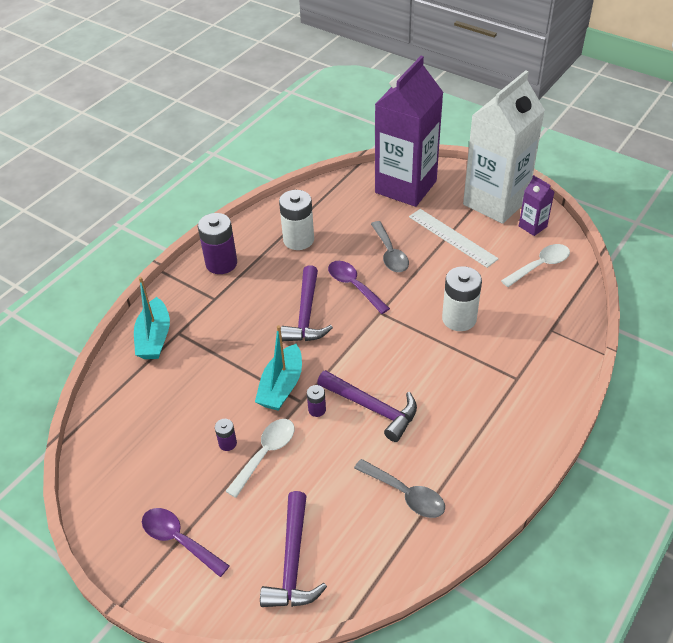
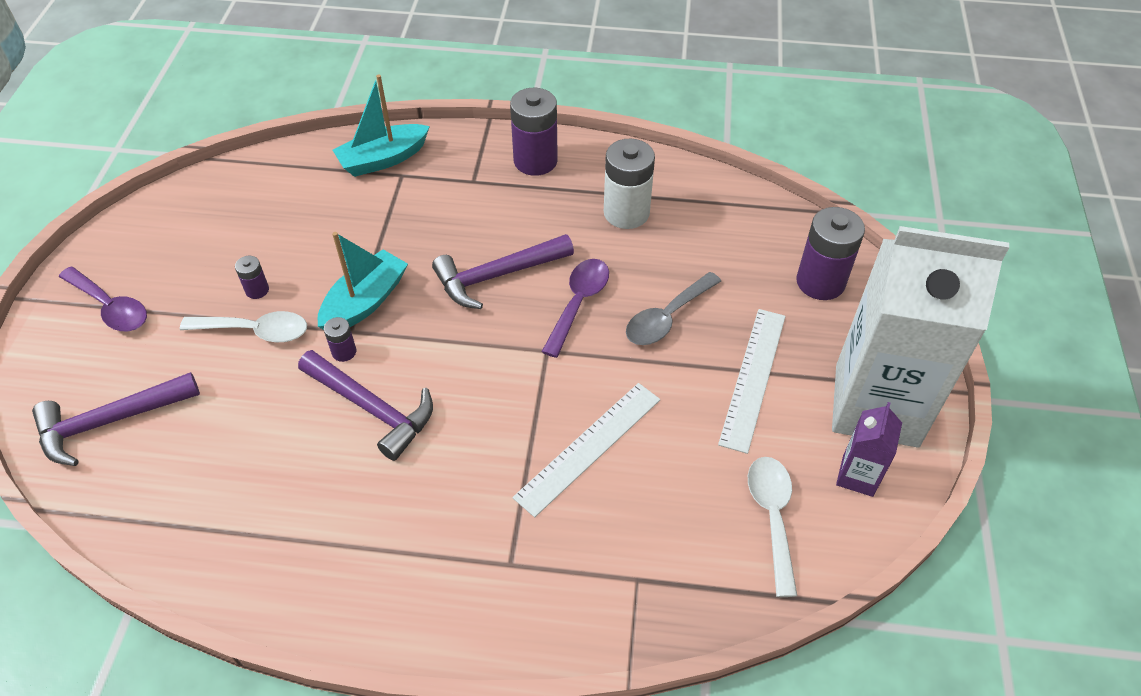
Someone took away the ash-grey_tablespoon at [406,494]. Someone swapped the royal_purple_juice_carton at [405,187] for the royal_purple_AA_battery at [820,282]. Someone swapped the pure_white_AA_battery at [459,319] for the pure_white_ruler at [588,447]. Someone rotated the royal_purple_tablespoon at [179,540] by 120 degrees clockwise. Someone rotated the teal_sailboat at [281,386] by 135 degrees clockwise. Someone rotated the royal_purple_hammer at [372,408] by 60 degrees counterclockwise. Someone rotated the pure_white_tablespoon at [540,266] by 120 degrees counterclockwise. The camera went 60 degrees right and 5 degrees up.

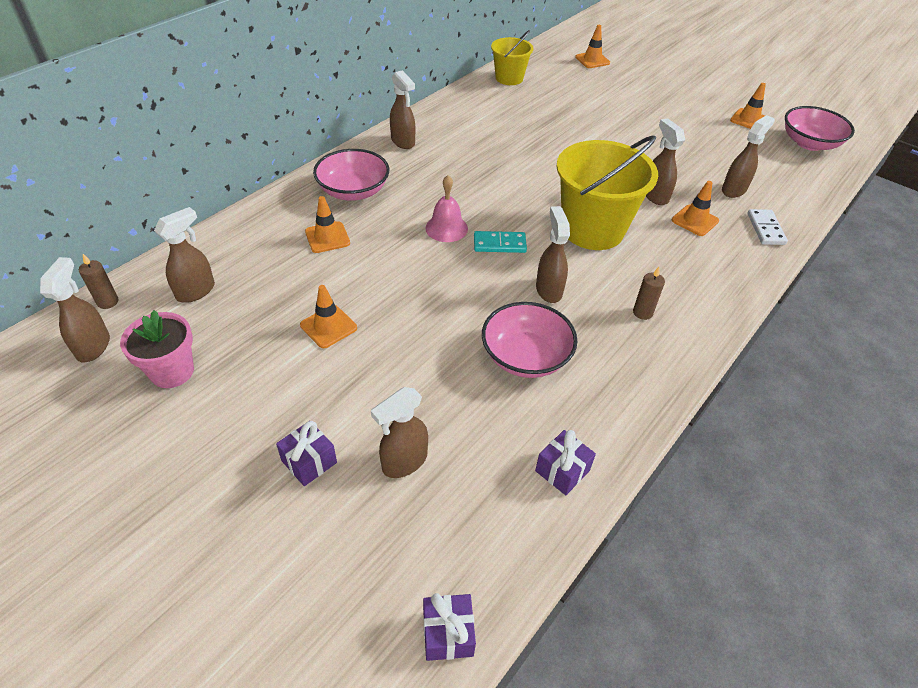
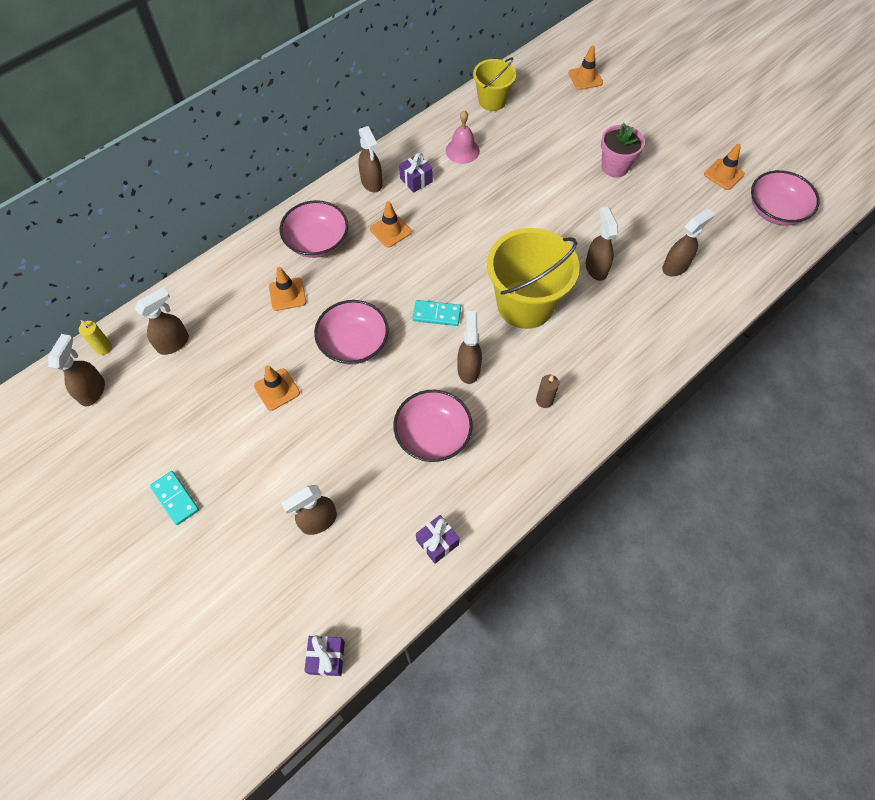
Someone took away the pure_white_domino_tile at [765,229]. Someone put down the teal_domino_tile at [175,498]. Someone put down the rosy_serving_bowl at [354,343]. Someone carried the rosy_plant_pot from [172,371] to [615,167]. Someone carried the royal_purple_gift from [309,462] to [416,180]. Someone carried the rosy_hand_bell from [446,228] to [462,150]. Someone carried the orange_safety_cone from [695,220] to [390,230]. Someone repainted the dark_brown_wax_candle at [108,302], which became the golden_wax_candle at [104,348]. The camera went 10 degrees right and 15 degrees up.

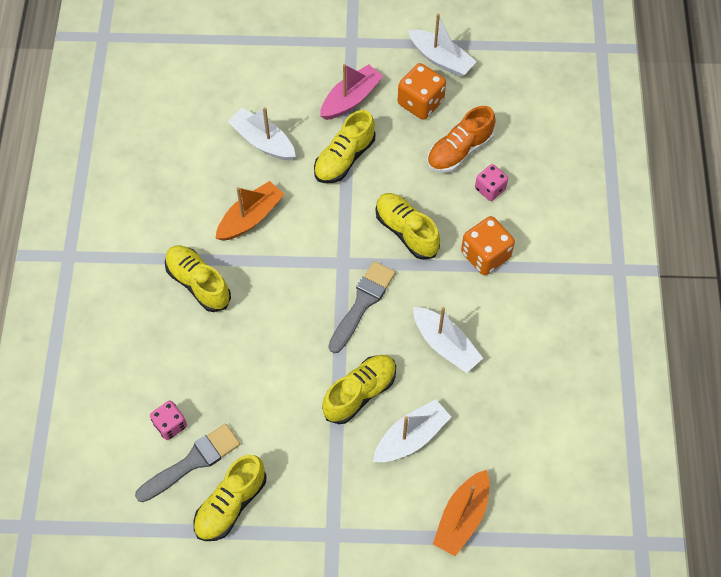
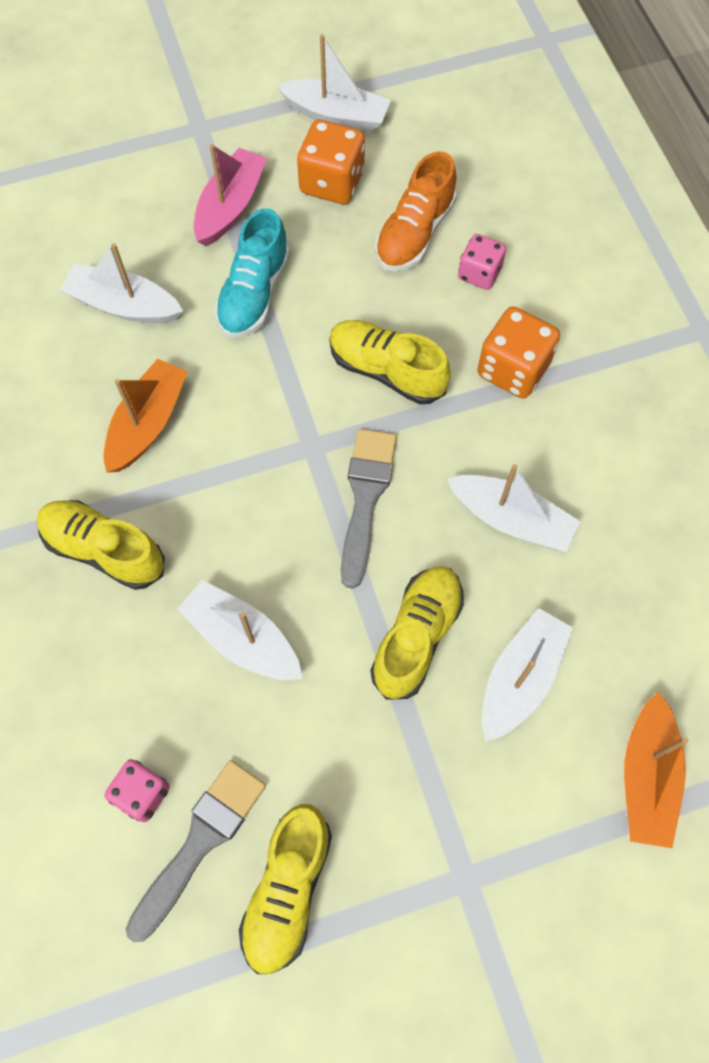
Someone put down the pure_white_sailboat at [242,638]. Someone repainted the golden_lace-up_shoe at [344,158], which became the teal_lace-up_shoe at [254,293]. The camera went 20 degrees left and 5 degrees up.

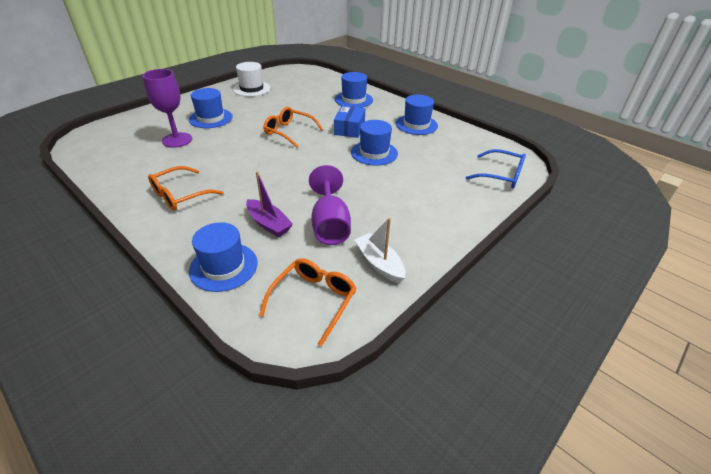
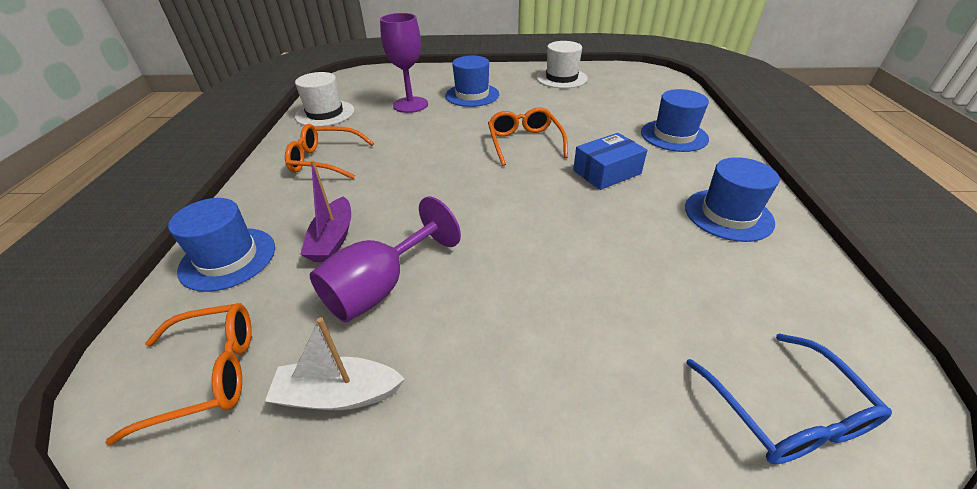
Someone took away the cobalt_tall_hat at [374,153]. Someone put down the pure_white_tall_hat at [325,113]. Someone rotated the pure_white_sailboat at [379,263] by 105 degrees counterclockwise. The camera went 50 degrees right and 0 degrees up.

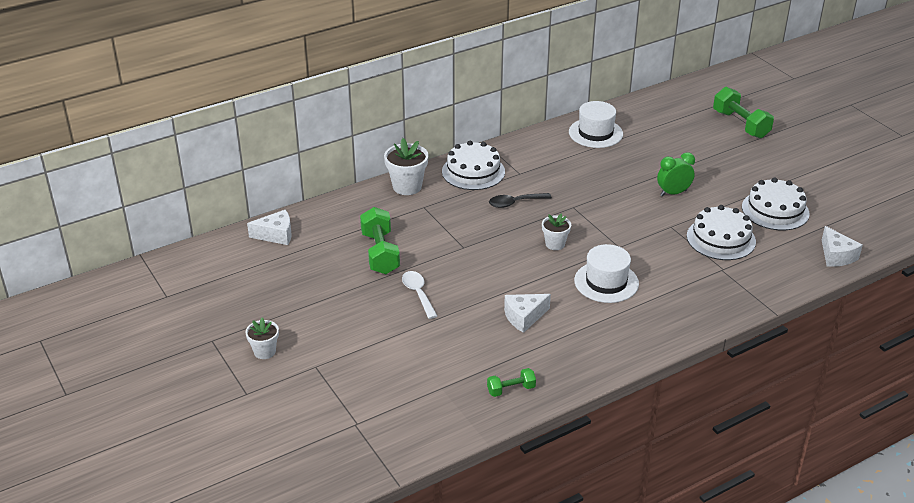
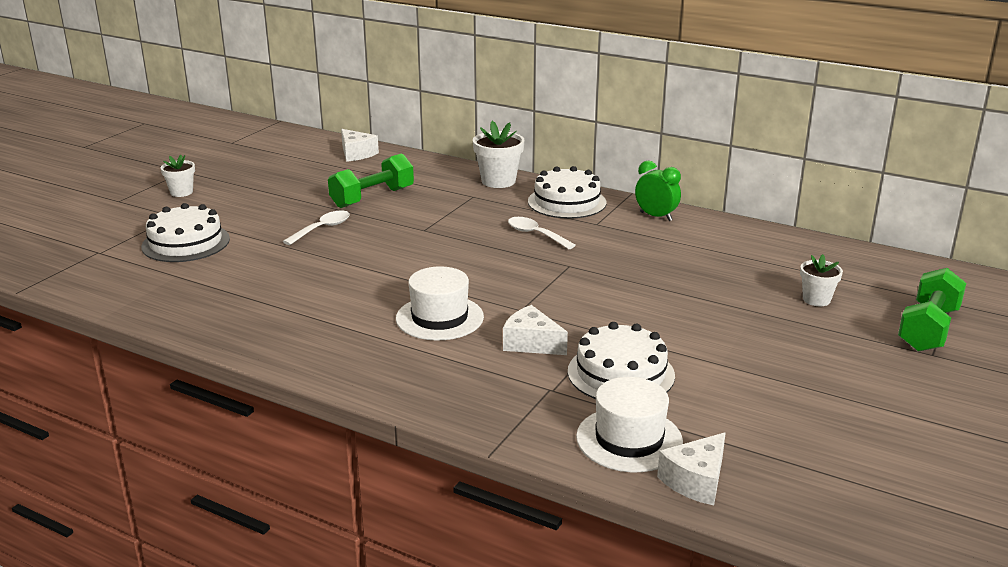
Someone took away the emerald_free_weight at [511,389]. Someone carried the pure_white_cheese from [524,317] to [531,343]. Someone carried the pure_white_plant_pot from [555,244] to [816,299]. Someone carried the pure_white_tall_hat from [595,133] to [629,439]. Someone carried the emerald_bedside_clock from [673,193] to [656,216]. Someone carried the pure_white_gateau from [775,210] to [186,243]. Someone repainted the jet-black_tablespoon at [515,203], which became the pure_white_tablespoon at [536,234]. The camera went 60 degrees right and 10 degrees down.

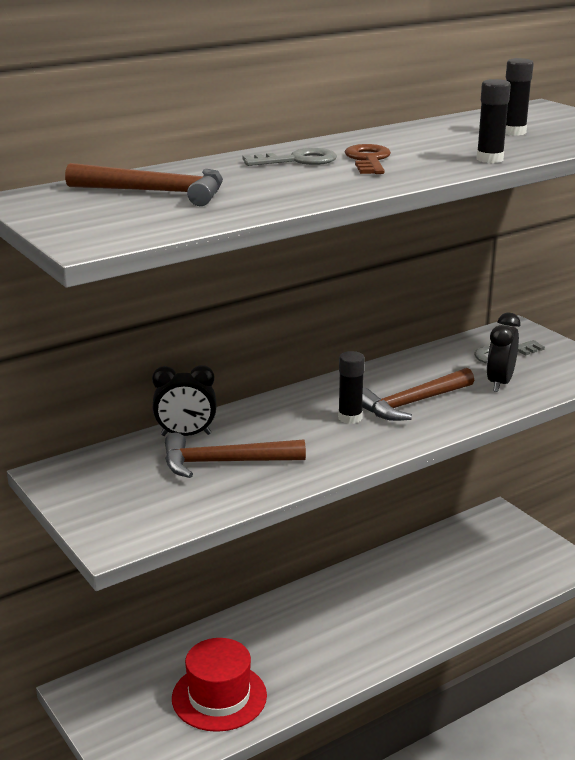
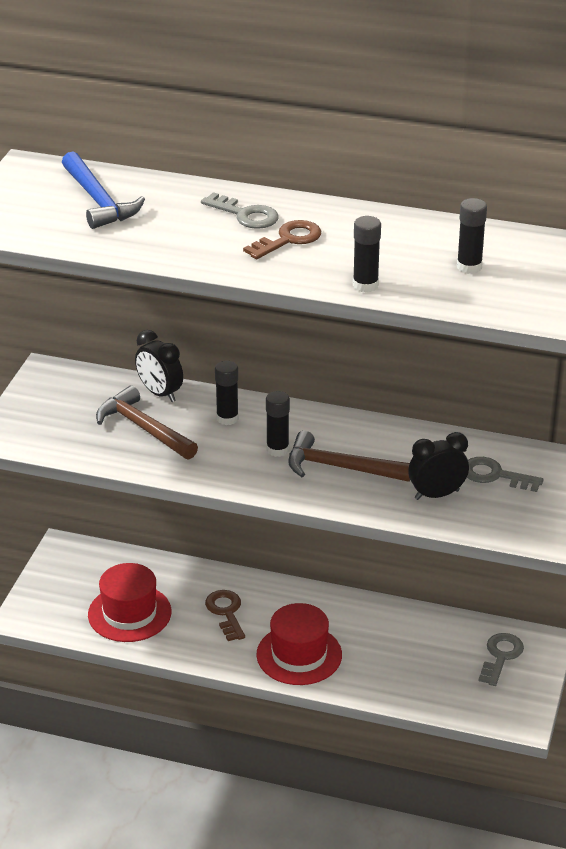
Someone put down the dark_brown_door_key at [226,612]. Someone put down the jet-black_stick_of_glue at [227,418]. Someone put down the scarlet_tall_hat at [299,655]. Someone put down the ash-grey_door_key at [500,656]. Someone repainted the dark_brown_hammer at [156,192], which became the cobalt_hammer at [98,201]. The camera went 50 degrees right and 10 degrees up.

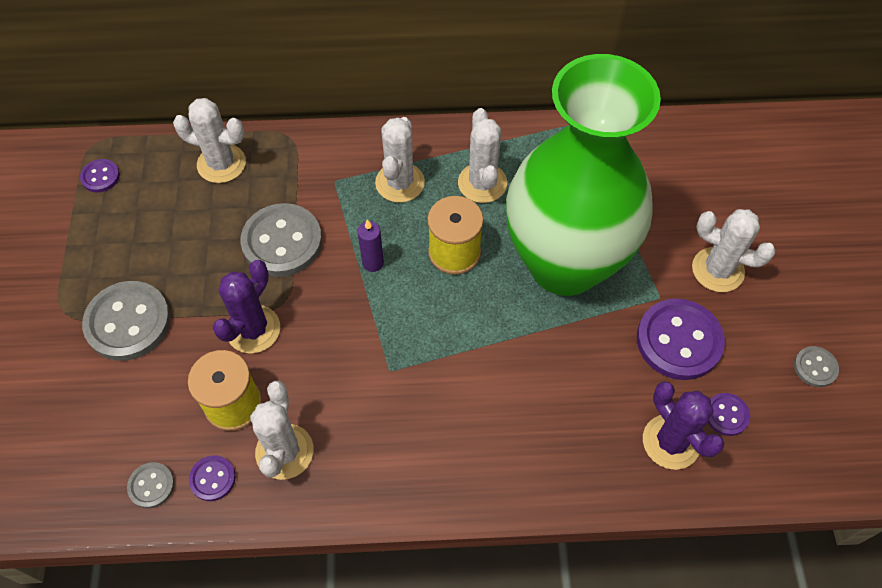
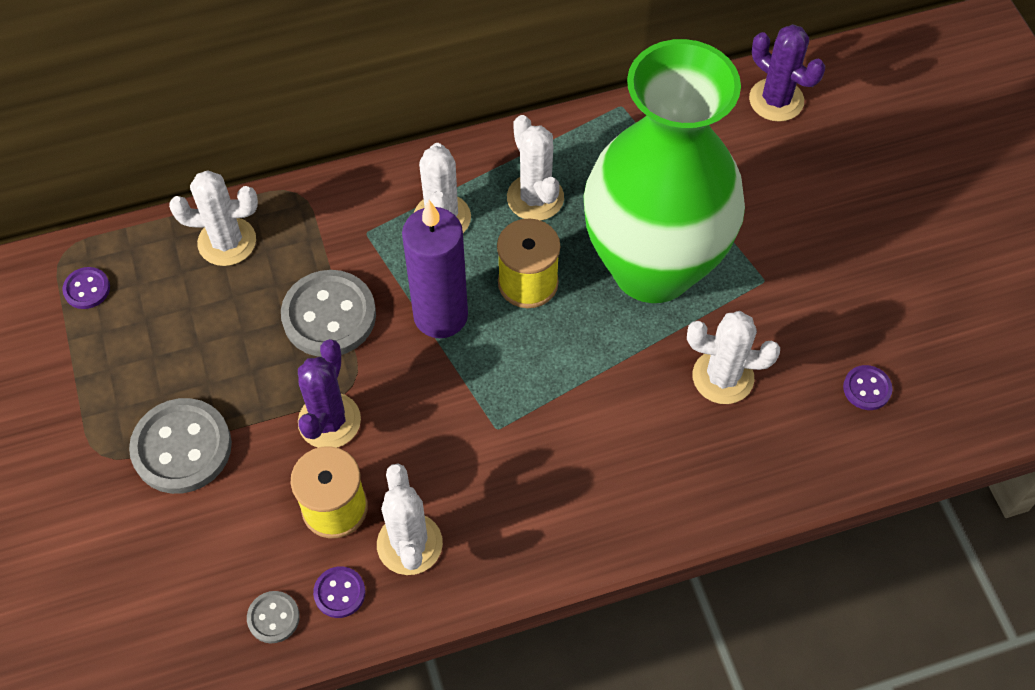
Someone took away the royal_purple_sewing_button at [679,341]. Someone took away the ash-grey_sewing_button at [815,367]. Someone carried the royal_purple_prickly_plant from [671,442] to [776,100]. Someone carried the pure_white_prickly_plant from [717,270] to [723,377]. Someone scaled the royal_purple_wax_candle at [373,263] by 2.19. The camera went 15 degrees left and 0 degrees up.

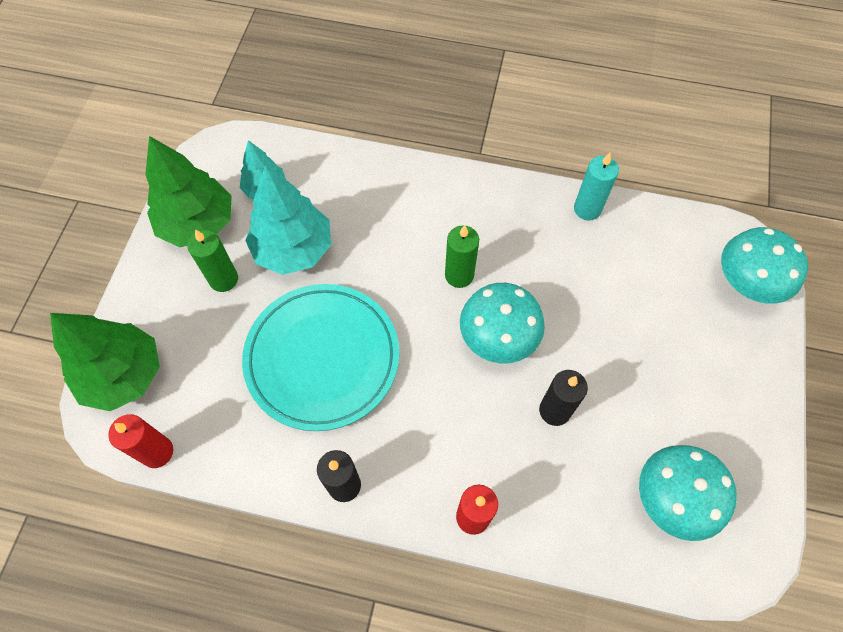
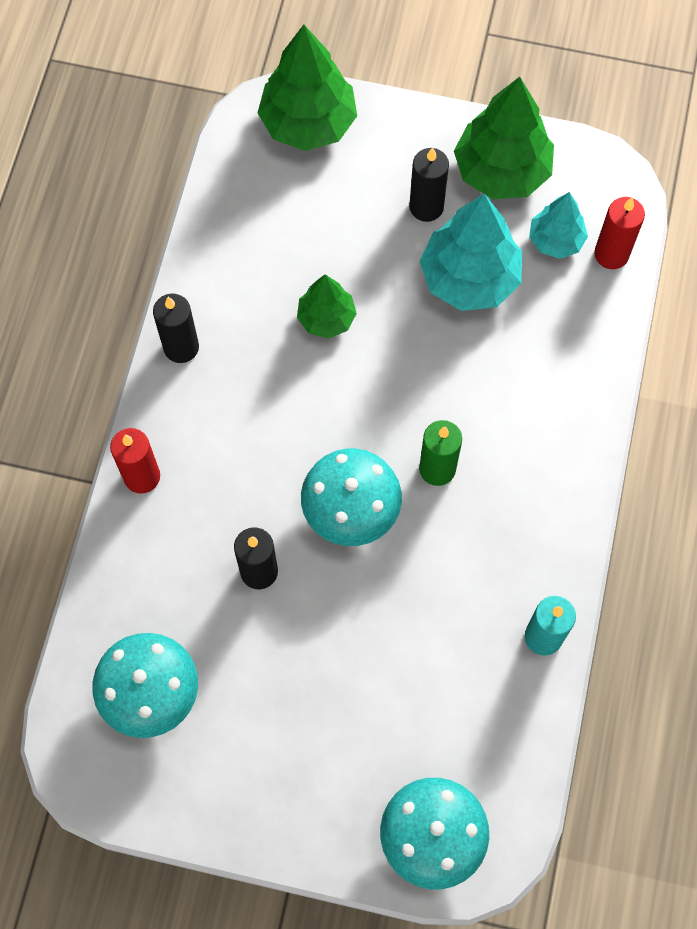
Someone carried the scarlet_wax_candle from [157,452] to [611,254]. Someone swapped the teal_flat_dish at [322,358] for the emerald_fir_tree at [326,318]. Someone repainted the emerald_wax_candle at [223,279], which became the jet-black_wax_candle at [426,207]. The camera went 90 degrees right and 5 degrees up.

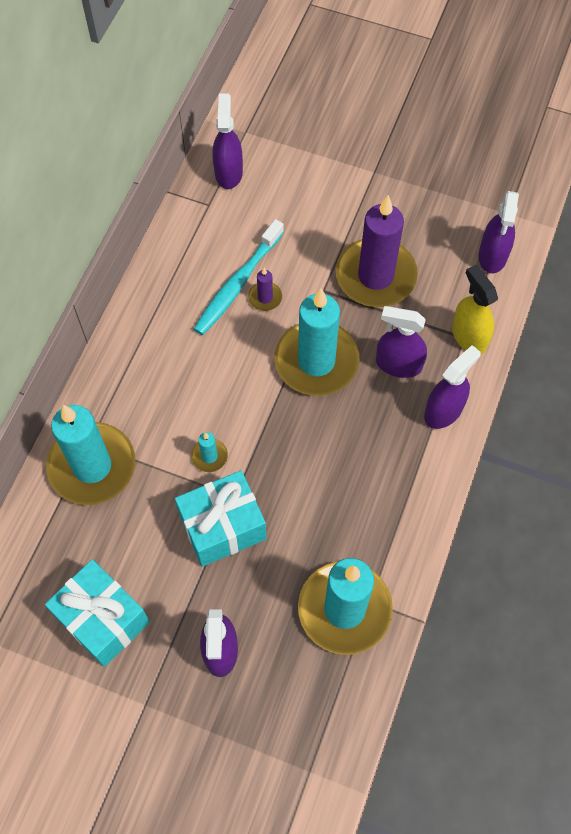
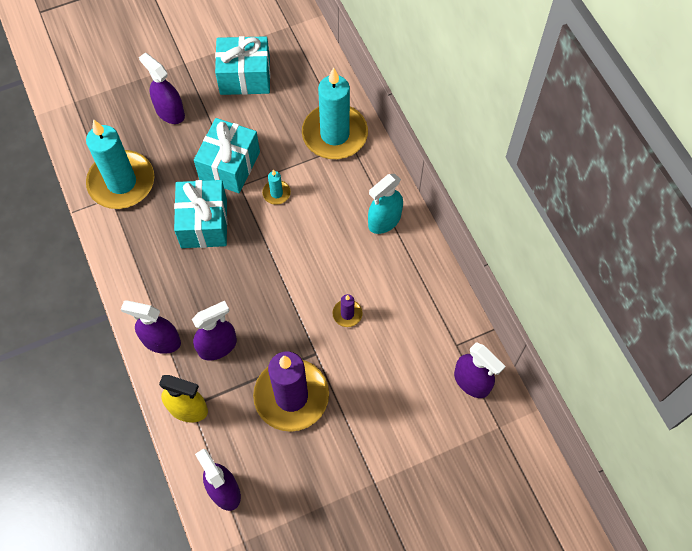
Someone took away the teal_tooth_brush at [237,284]. Someone took away the teal_wax_candle at [316,361]. Someone put down the teal_gift at [204,223]. Someone put down the teal_spray_cleaner at [384,221]. Someone rotated the royal_purple_spray_cleaner at [443,411] by 105 degrees clockwise. The camera went 135 degrees right and 0 degrees up.

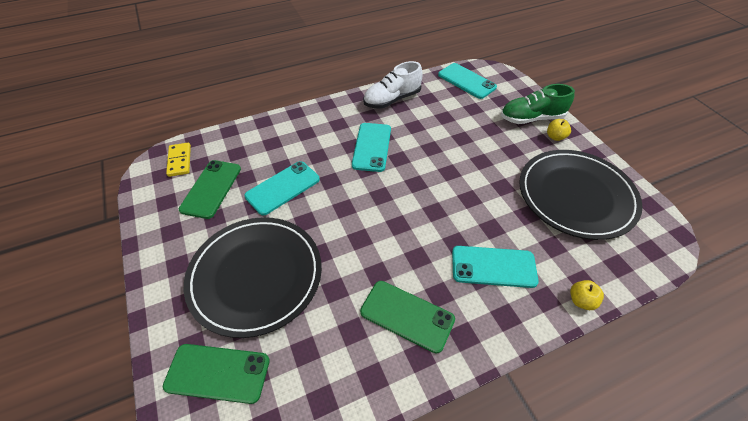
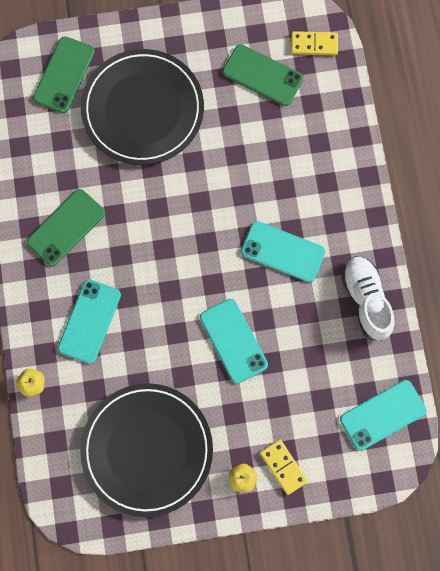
Someone carried the teal_phone from [283,188] to [233,341]. Someone swapped the emerald_lace-up_shoe at [531,118] for the golden_domino_tile at [283,467]. The camera went 105 degrees right and 25 degrees up.

